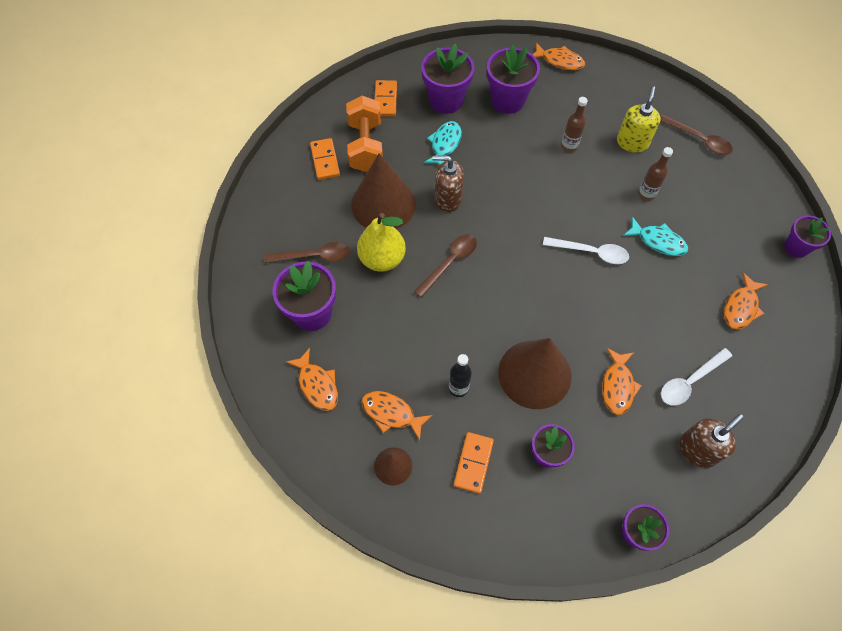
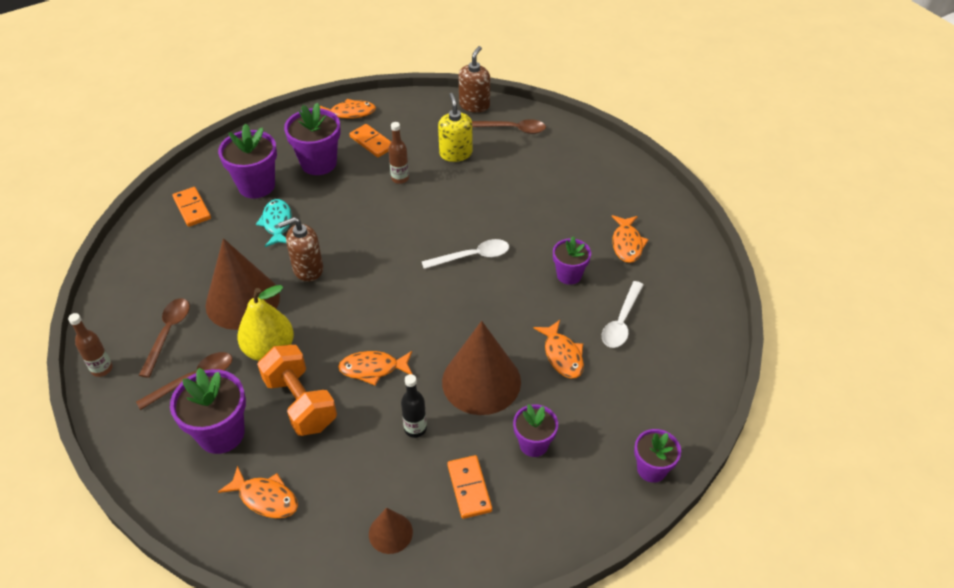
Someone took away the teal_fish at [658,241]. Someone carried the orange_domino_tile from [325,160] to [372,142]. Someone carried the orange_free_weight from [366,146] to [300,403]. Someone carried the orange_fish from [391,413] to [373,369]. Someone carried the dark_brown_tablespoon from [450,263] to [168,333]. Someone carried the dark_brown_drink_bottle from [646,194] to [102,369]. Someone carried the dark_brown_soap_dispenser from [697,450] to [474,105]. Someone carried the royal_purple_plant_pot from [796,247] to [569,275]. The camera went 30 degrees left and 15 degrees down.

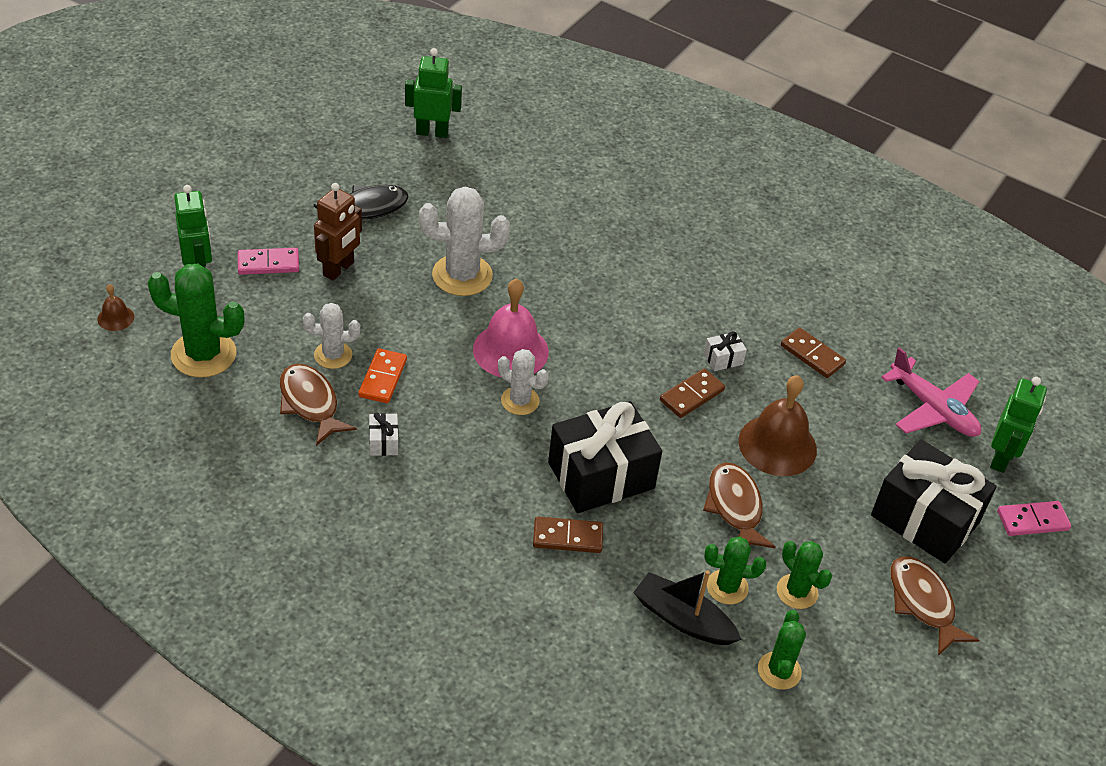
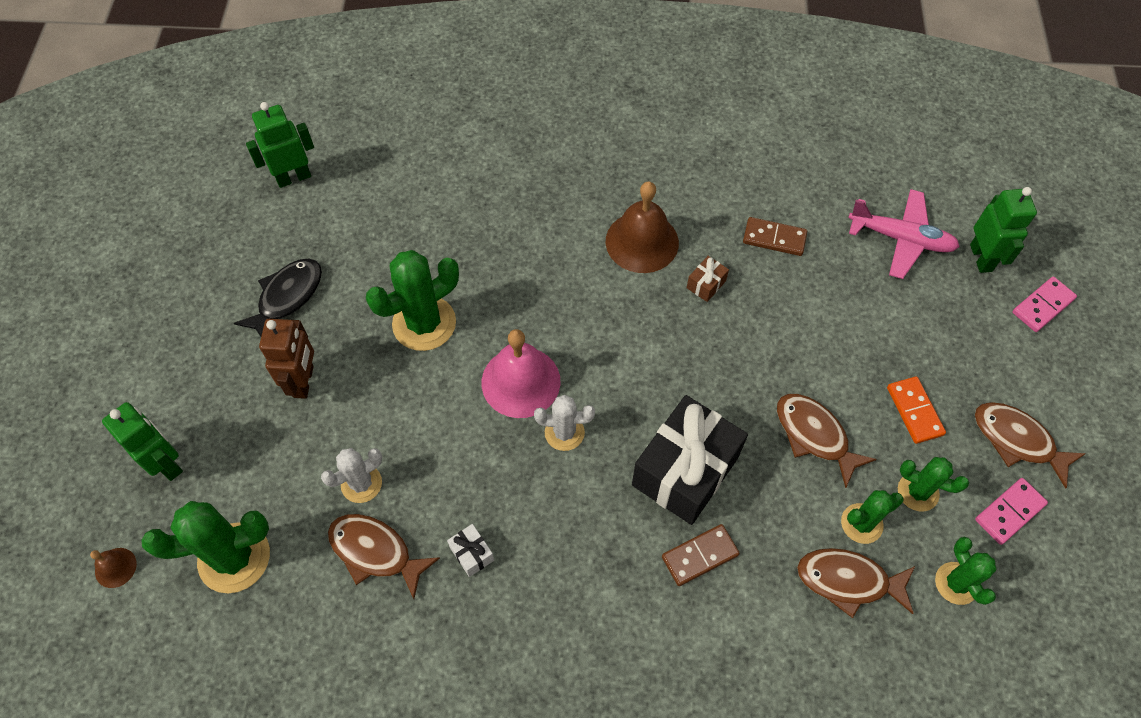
Someone took away the dark_brown_domino_tile at [692,395]. Someone took away the jet-black_gift at [925,519]. Someone carried the rosy_domino_tile from [268,263] to [1009,512]. Someone carried the orange_domino_tile from [383,378] to [914,411]. Someone carried the dark_brown_hand_bell from [777,445] to [642,242]. Someone swapped the jet-black_sailboat at [683,619] for the dark_brown_fish at [848,581]. Someone repainted the pure_white_prickly_plant at [462,275], which became the emerald_prickly_plant at [424,323]. Someone repainted the pure_white_gift at [723,359], which became the dark_brown_gift at [706,284]. The camera went 25 degrees left and 15 degrees up.

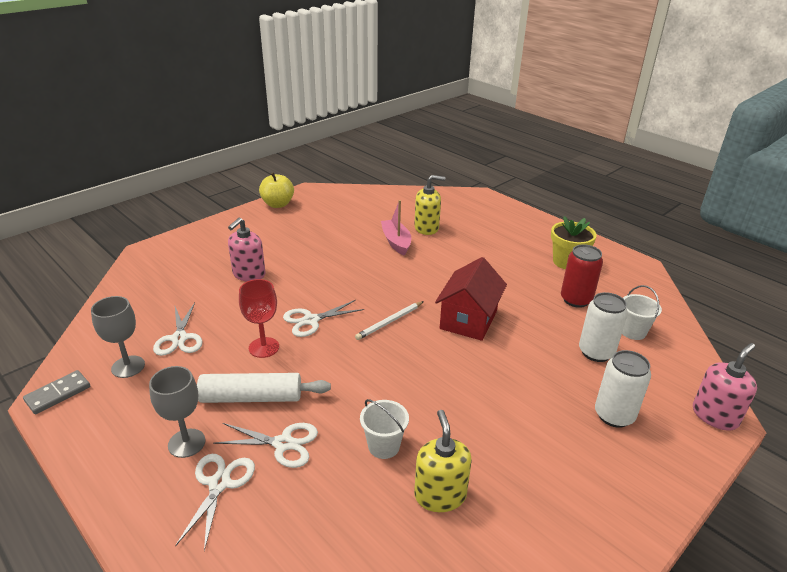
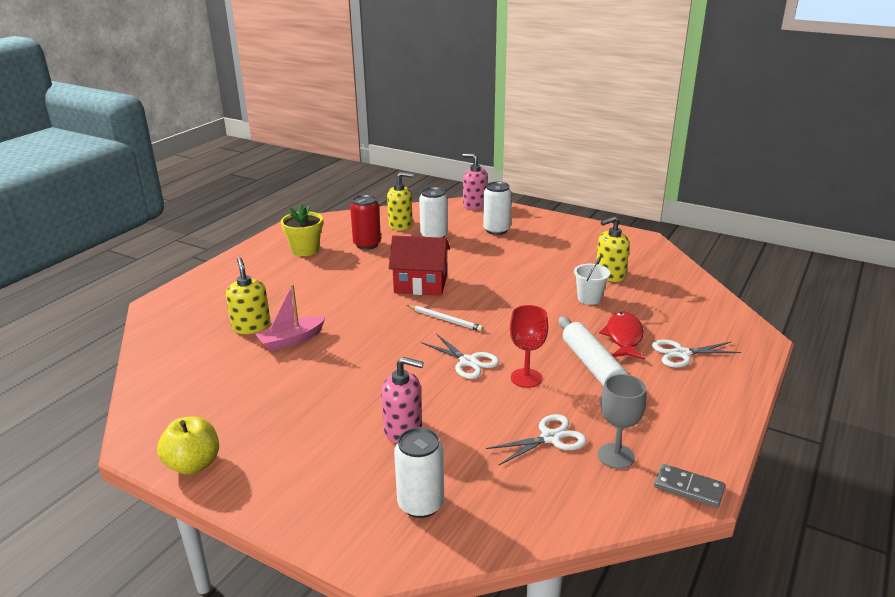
Someone took away the ash-grey_chalice at [186,443]. Someone put down the pure_white_tin at [421,504]. Someone swapped the pure_white_scissors at [283,444] for the scarlet_fish at [624,337]. Someone swapped the pure_white_sand_bucket at [633,332] for the golden_soap_dispenser at [400,225]. The camera went 105 degrees left and 5 degrees down.

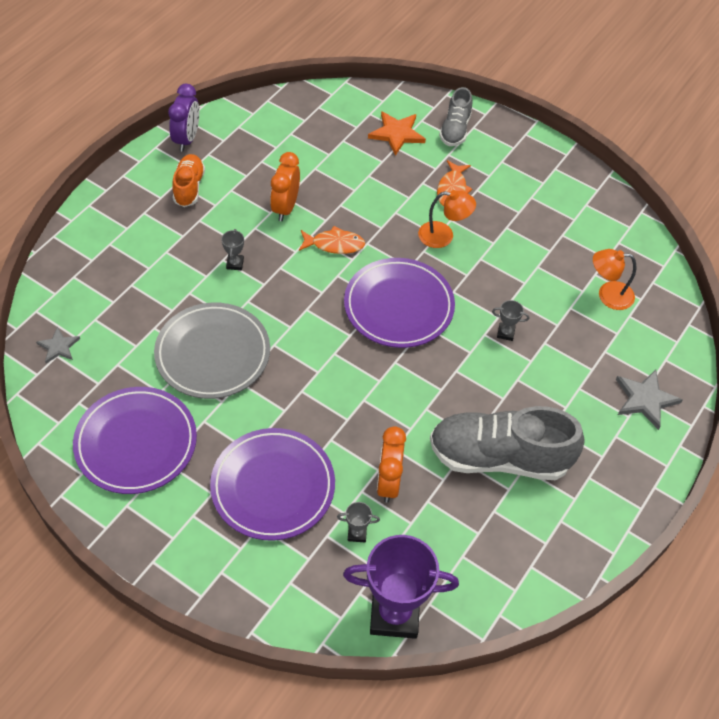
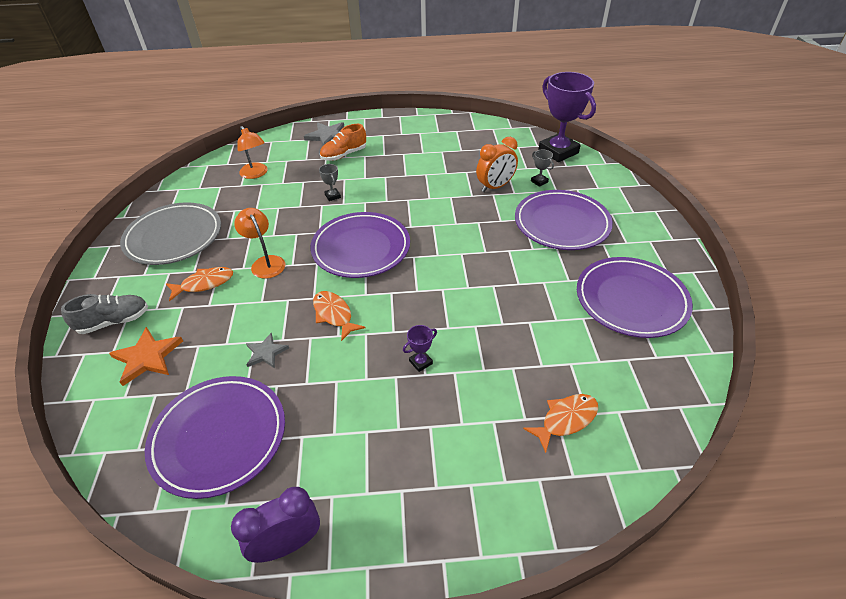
Someone took away the orange_bedside_clock at [285,207]. Someone took away the ash-grey_lace-up_shoe at [499,457]. Someone put down the royal_purple_flat_dish at [219,437]. Someone put down the orange_fish at [565,420]. Someone carried the ash-grey_star from [58,347] to [266,352]. Someone carried the ash-grey_flat_dish from [213,354] to [174,237]. Someone carried the orange_lace-up_shoe from [189,187] to [344,155]. Someone repainted the ash-grey_trophy at [235,264], which became the royal_purple_trophy at [420,362]. The camera went 125 degrees left and 10 degrees down.

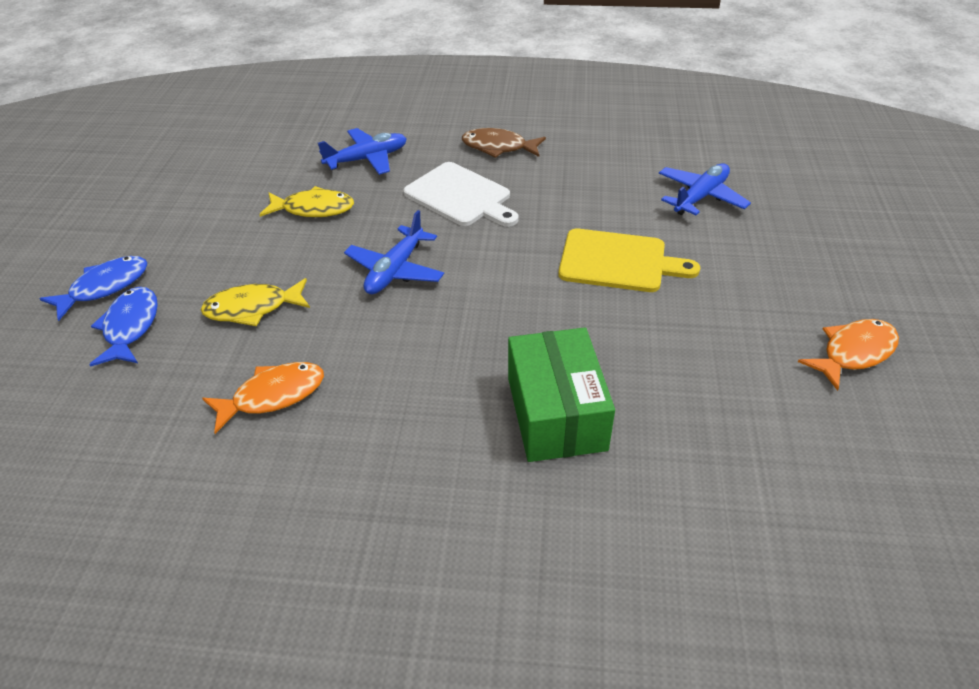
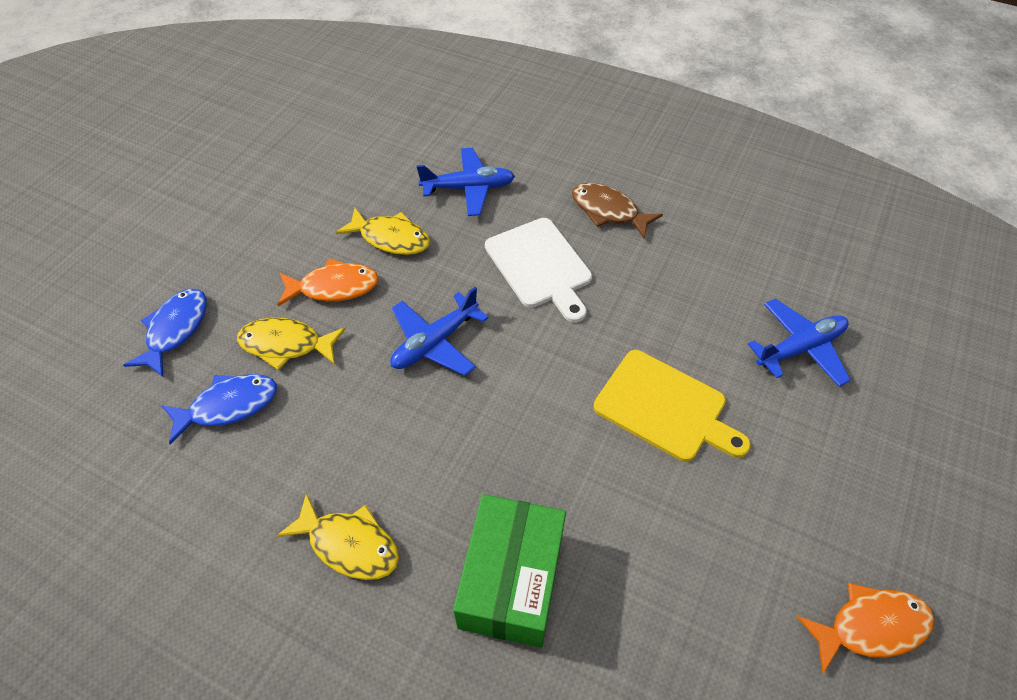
Someone put down the golden_fish at [349,544]. Someone carried the cobalt_fish from [105,287] to [228,406]. Someone carried the orange_fish from [273,396] to [334,287]. The camera went 20 degrees right and 10 degrees up.

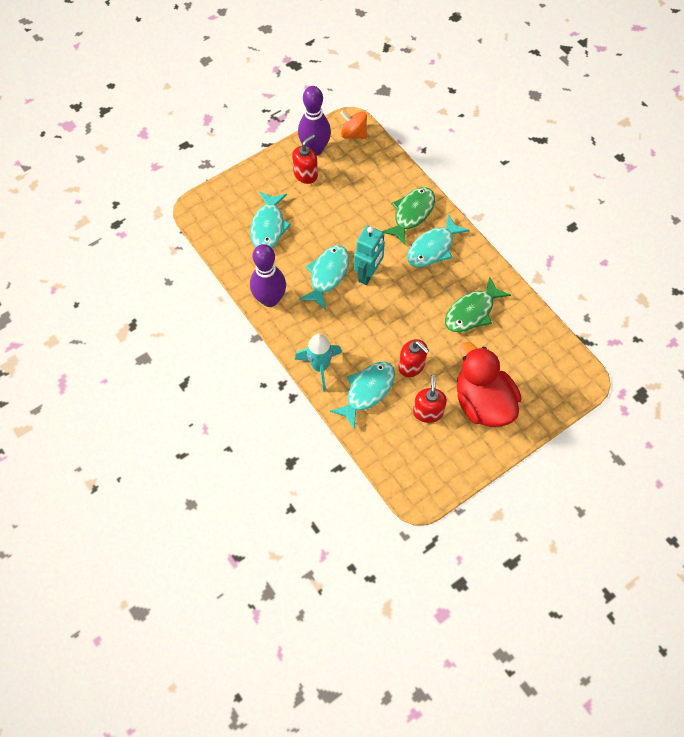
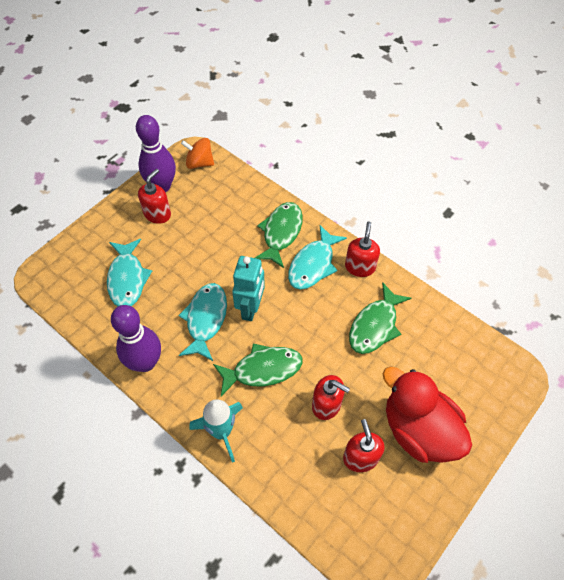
Someone took away the teal_fish at [367,391]. Someone put down the emerald_fish at [262,369]. Someone put down the scarlet_soap_dispenser at [360,267]. The camera went 15 degrees left and 5 degrees down.

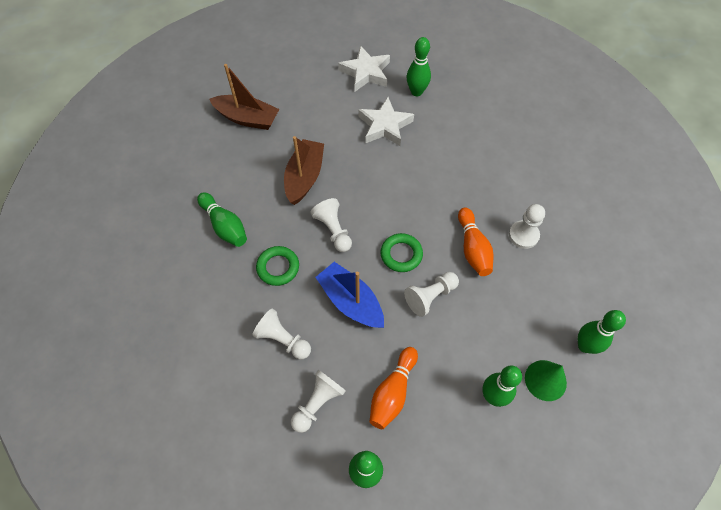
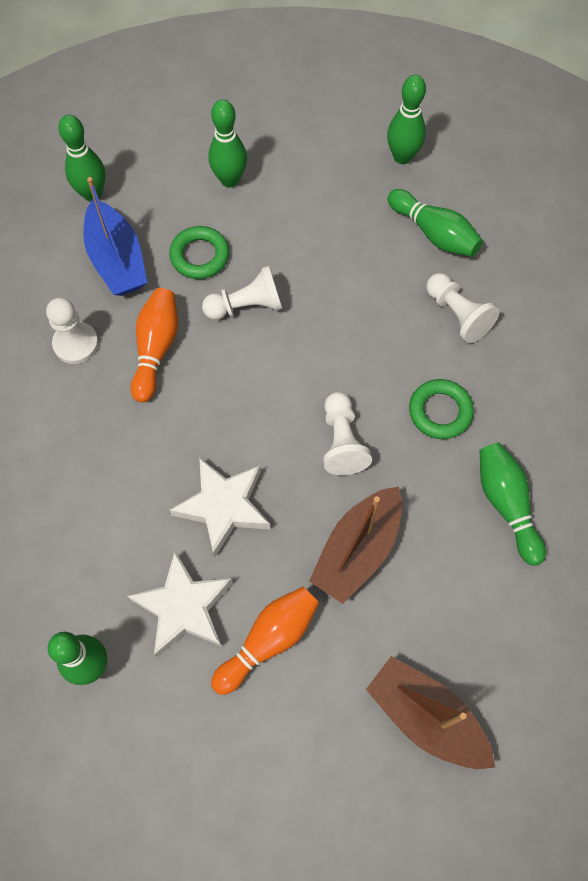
Someone took away the emerald_solid_cone at [545,380]. Someone carried the cobalt_sailboat from [351,301] to [117,260]. Someone carried the pure_white_star from [366,72] to [223,507]. Someone carried the orange_skittle from [393,392] to [268,640]. Someone carried the emerald_hoop from [401,254] to [200,256]. Someone swapped the pure_white_game_pawn at [317,403] for the emerald_skittle at [434,233]. The camera went 160 degrees left and 5 degrees up.

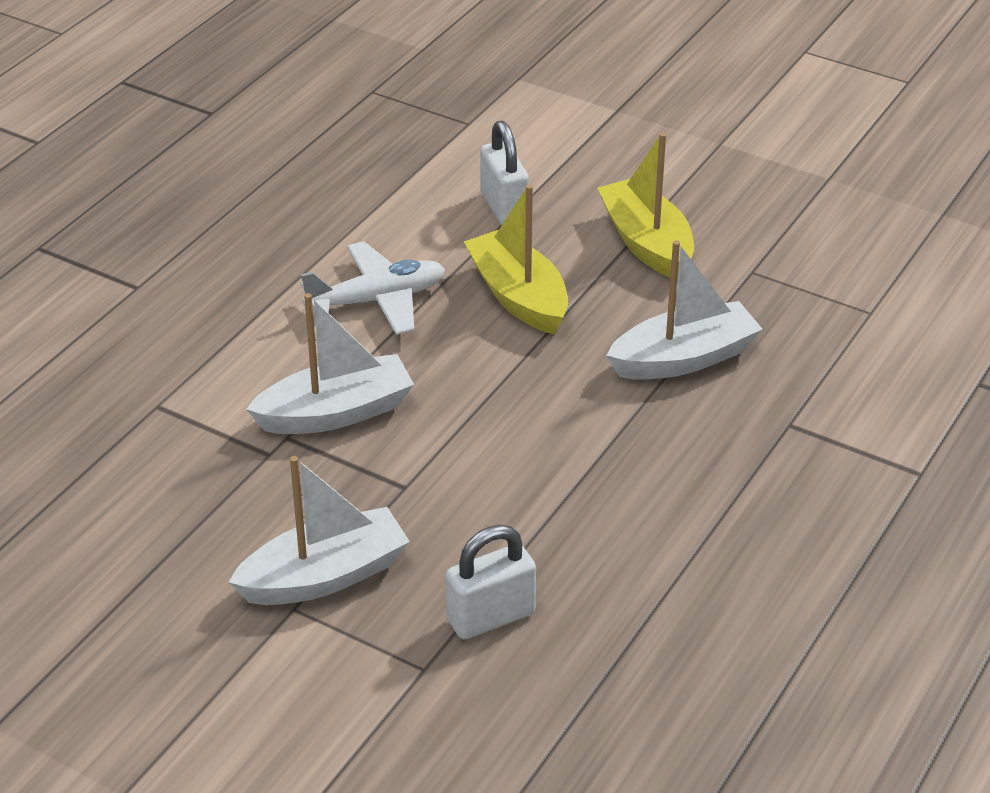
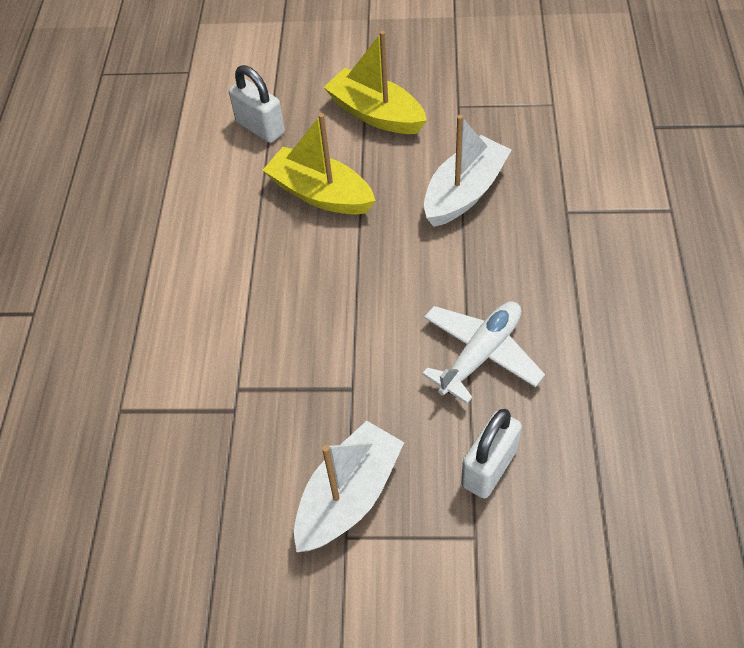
Someone took away the pure_white_sailboat at [336,413]. Someone carried the pure_white_toy_plane from [377,300] to [480,354]. The camera went 25 degrees left and 15 degrees up.

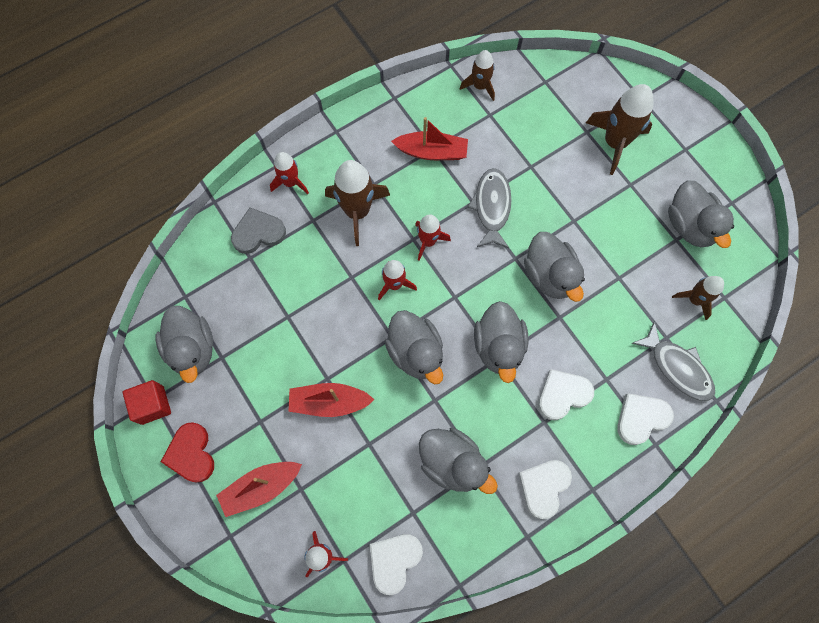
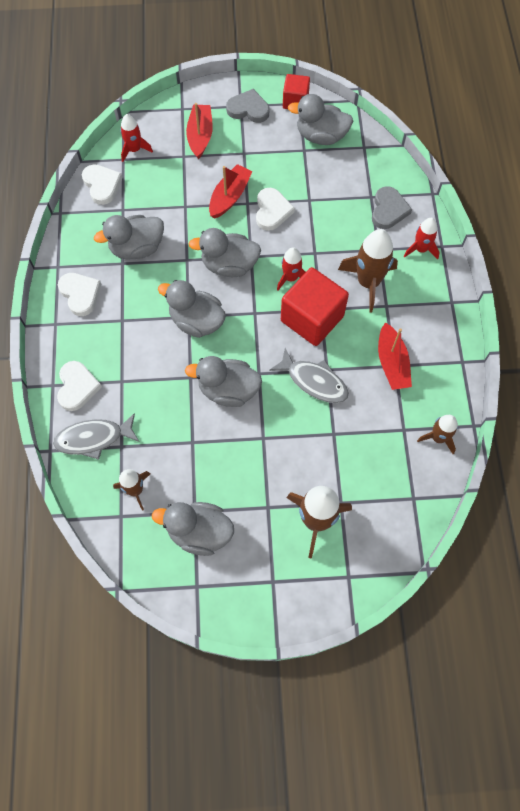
Someone carried the pure_white_heart from [563,395] to [272,211]. Someone swapped the scarlet_toy_rocket at [428,241] for the scarlet_block at [312,318]. Someone repainted the scarlet_heart at [191,454], which became the ash-grey_heart at [248,109]. Someone rotated the scarlet_sailboat at [432,152] by 45 degrees counterclockwise. The camera went 120 degrees right and 5 degrees down.

